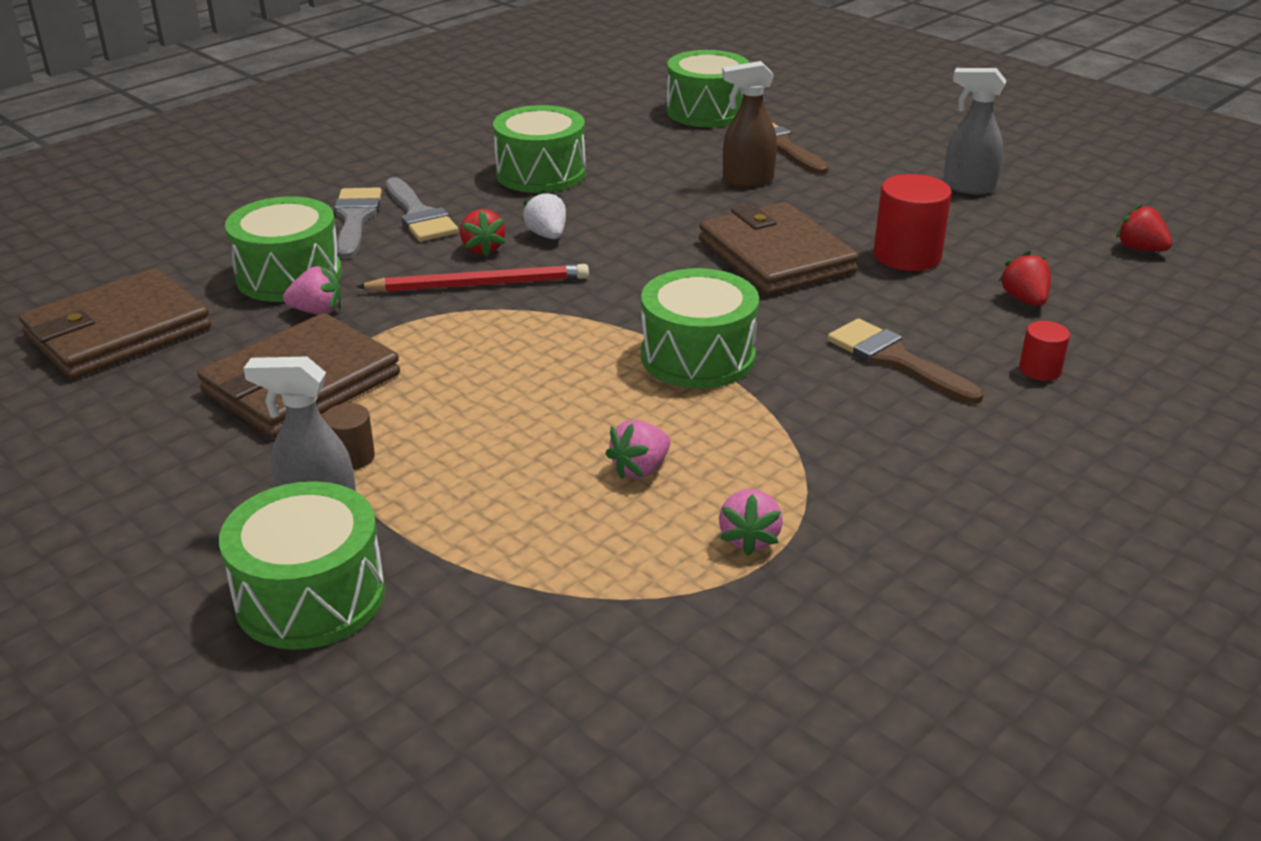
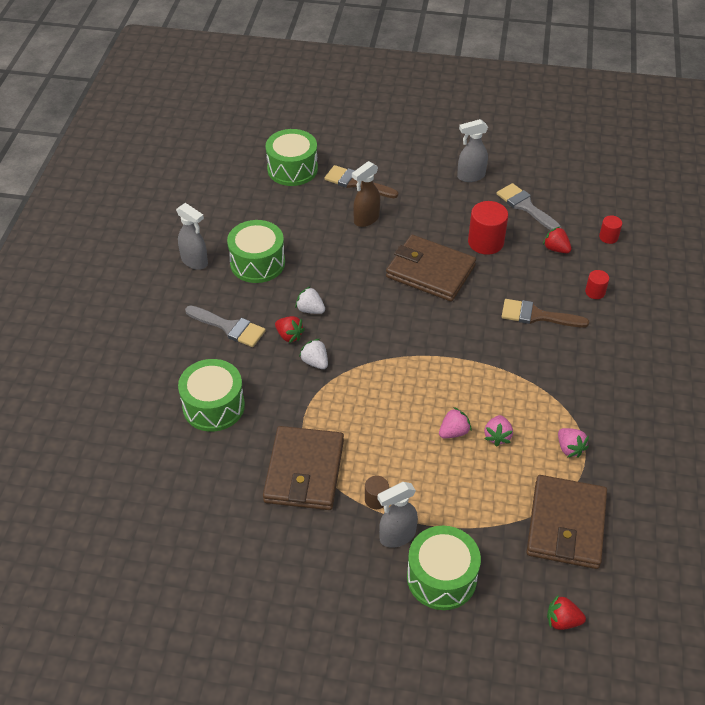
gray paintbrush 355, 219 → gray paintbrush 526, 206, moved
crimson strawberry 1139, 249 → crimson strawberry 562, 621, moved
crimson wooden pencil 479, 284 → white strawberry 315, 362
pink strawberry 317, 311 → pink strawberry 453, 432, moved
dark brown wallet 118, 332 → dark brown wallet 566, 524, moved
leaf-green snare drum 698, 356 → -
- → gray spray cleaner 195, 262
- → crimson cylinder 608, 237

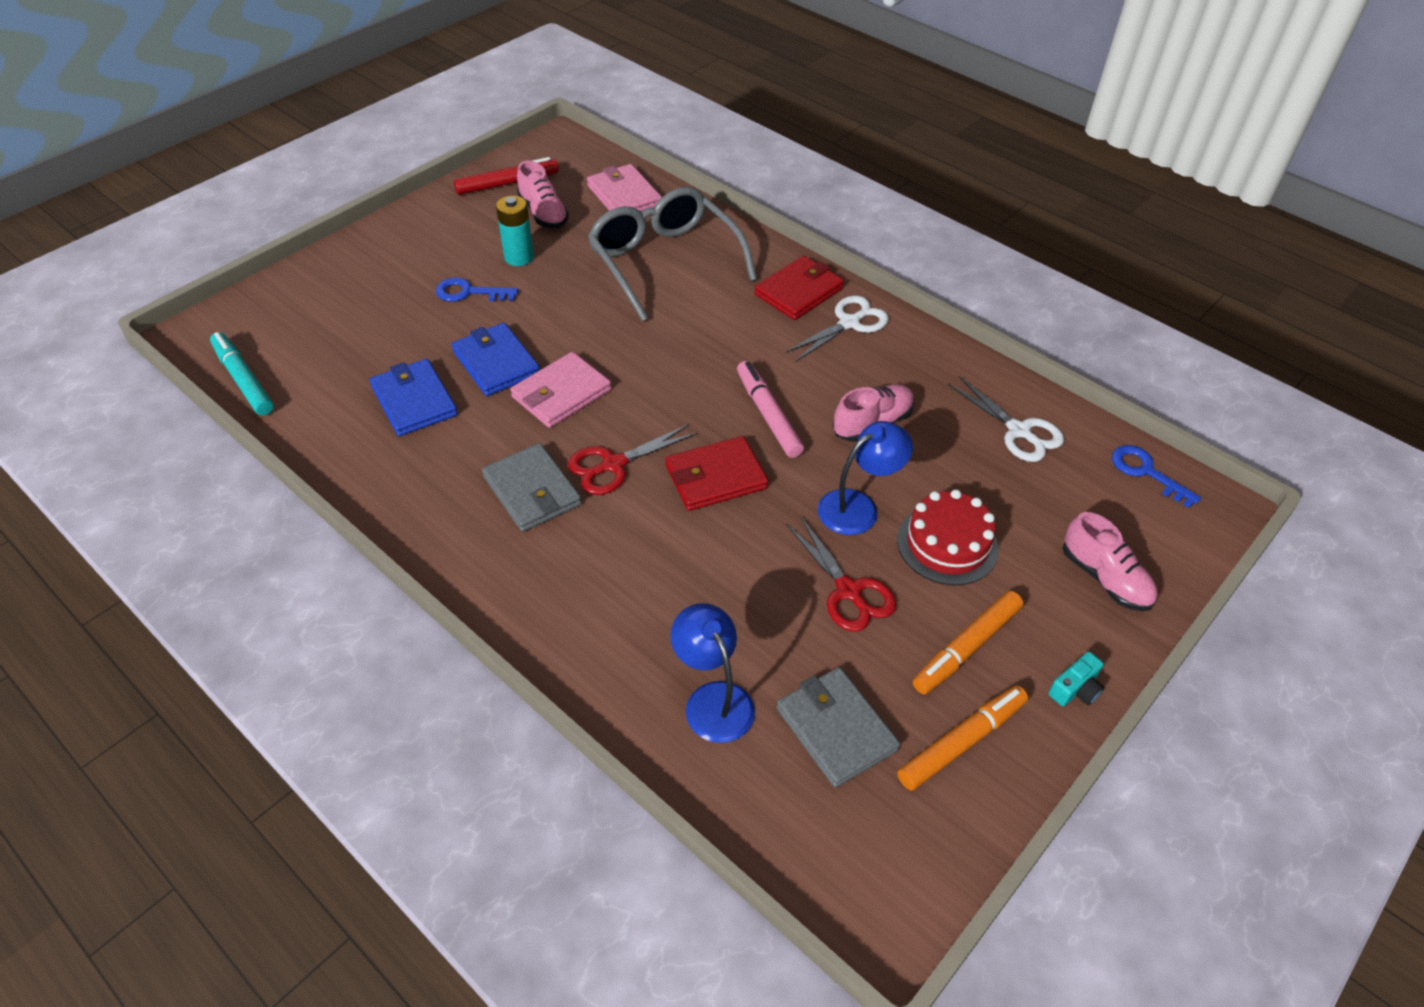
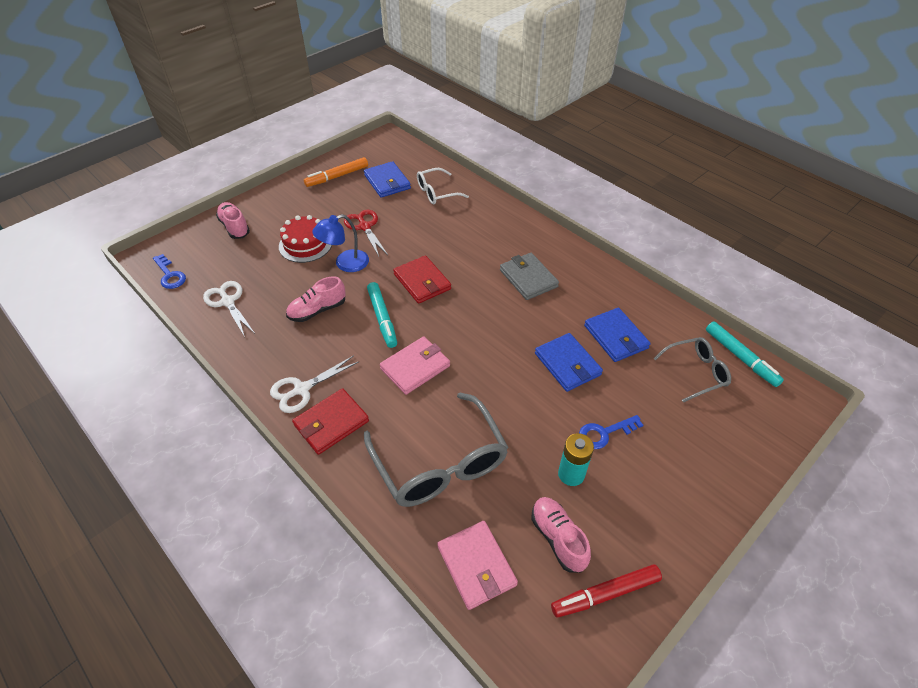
blue door key 469, 292 → blue door key 604, 433, 150 degrees clockwise
pink wallet 561, 394 → pink wallet 415, 367, moved
pink marker 768, 415 → turquoise marker 382, 318
crimson shears 613, 465 → -
crimson wallet 715, 477 → crimson wallet 422, 282, 75 degrees clockwise
orange-coloured marker 966, 648 → -
blue desk lamp 713, 699 → white eyeglasses 437, 192
turquoise compact camera 1075, 689 → -
gray wallet 836, 729 → blue wallet 387, 182
- → gray eyeglasses 695, 372

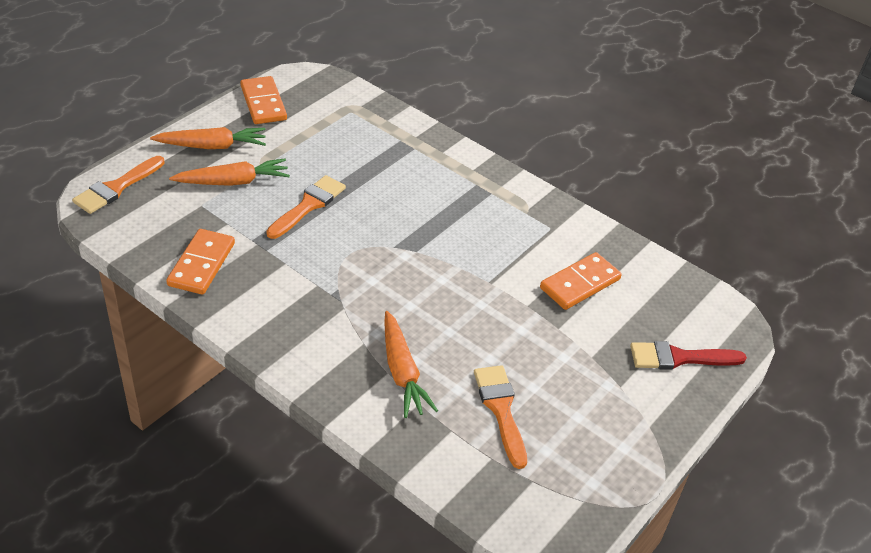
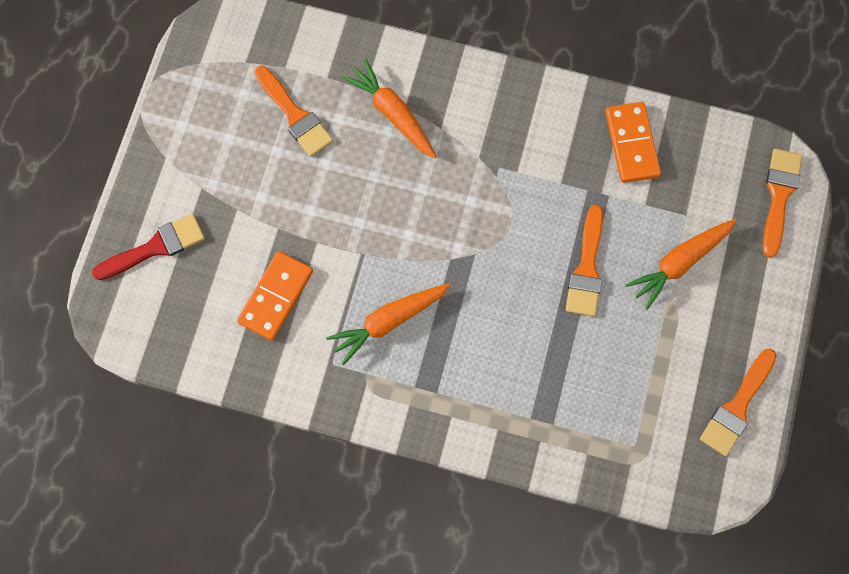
orange-coloured domino piece 263, 103 → orange-coloured paintbrush 737, 406
orange-coloured root vegetable 212, 146 → orange-coloured root vegetable 388, 321, moved

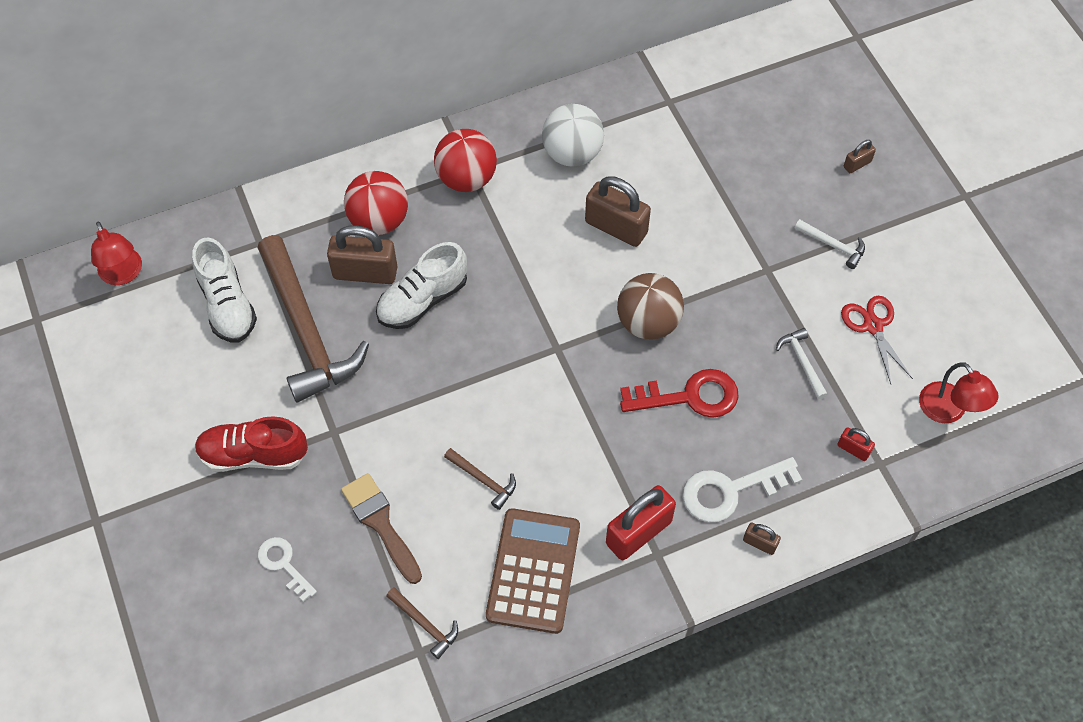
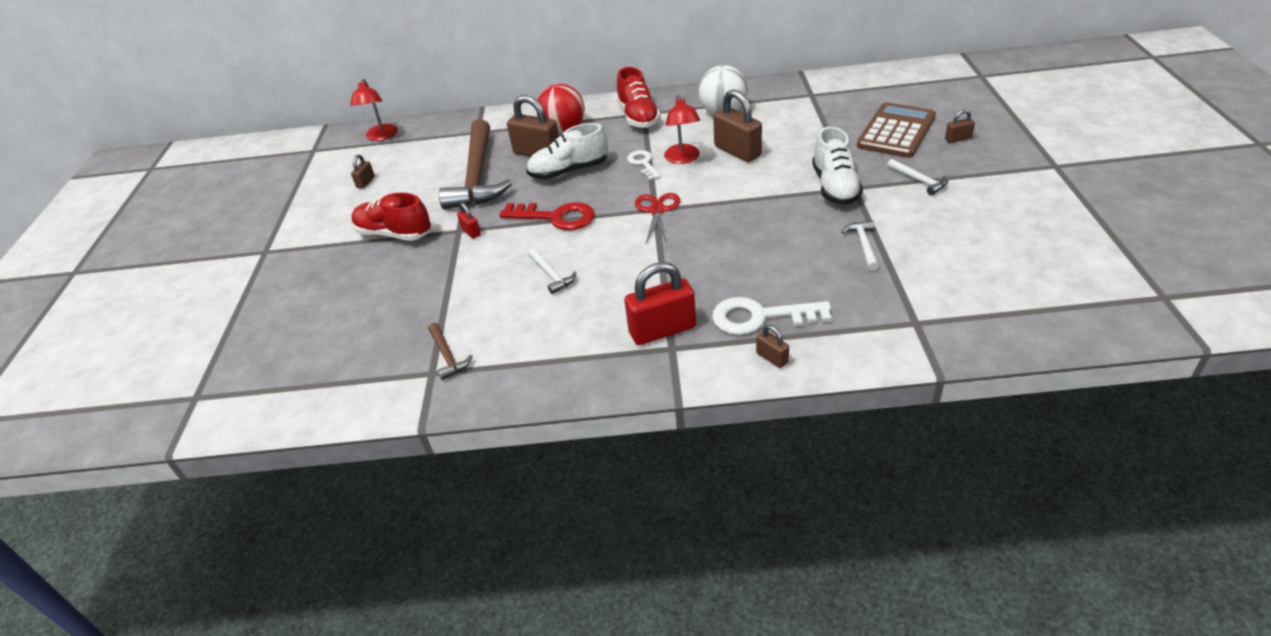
crimson ball 466, 178 → crimson lace-up shoe 638, 117
white lace-up shoe 227, 304 → white lace-up shoe 835, 187, moved
dark brown ball 648, 322 → -
crimson shears 873, 325 → crimson shears 657, 210, moved
crimson desk lamp 948, 411 → crimson desk lamp 683, 159, moved
crimson door key 689, 396 → crimson door key 556, 217, moved
crimson small lock 853, 449 → crimson small lock 471, 232, moved
dark brown claw hammer 483, 480 → white claw hammer 551, 275
dark brown paintbrush 381, 523 → -
dark brown calculator 533, 571 → dark brown calculator 896, 131, moved
white door key 283, 564 → white door key 643, 163, moved
- → dark brown small lock 366, 182

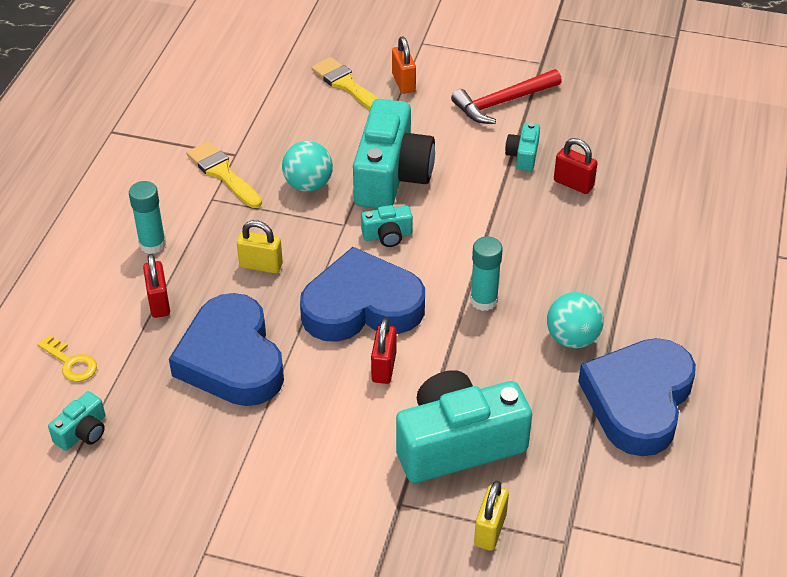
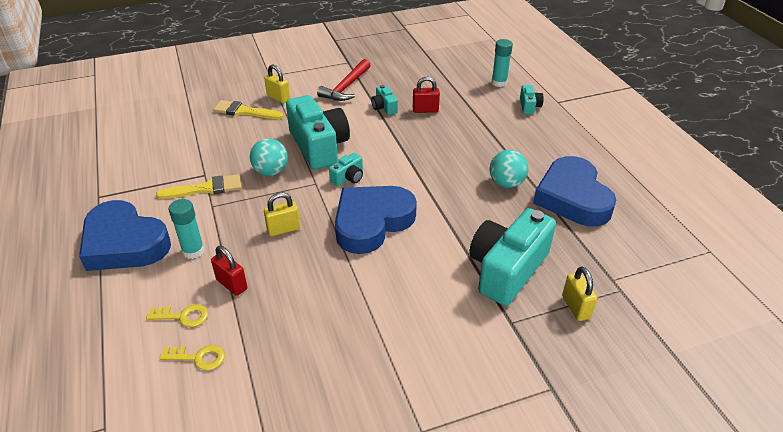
orange-coloured small lock 403, 83 → yellow small lock 278, 98
yellow paintbrush 222, 173 → yellow paintbrush 206, 188, 150 degrees clockwise
turquoise glue stick 483, 300 → turquoise glue stick 499, 82, moved
blue heart shape 231, 359 → blue heart shape 124, 243, moved
crimson small lock 384, 367 → -
turquoise compact camera 83, 432 → turquoise compact camera 529, 106, moved
- → yellow door key 183, 316

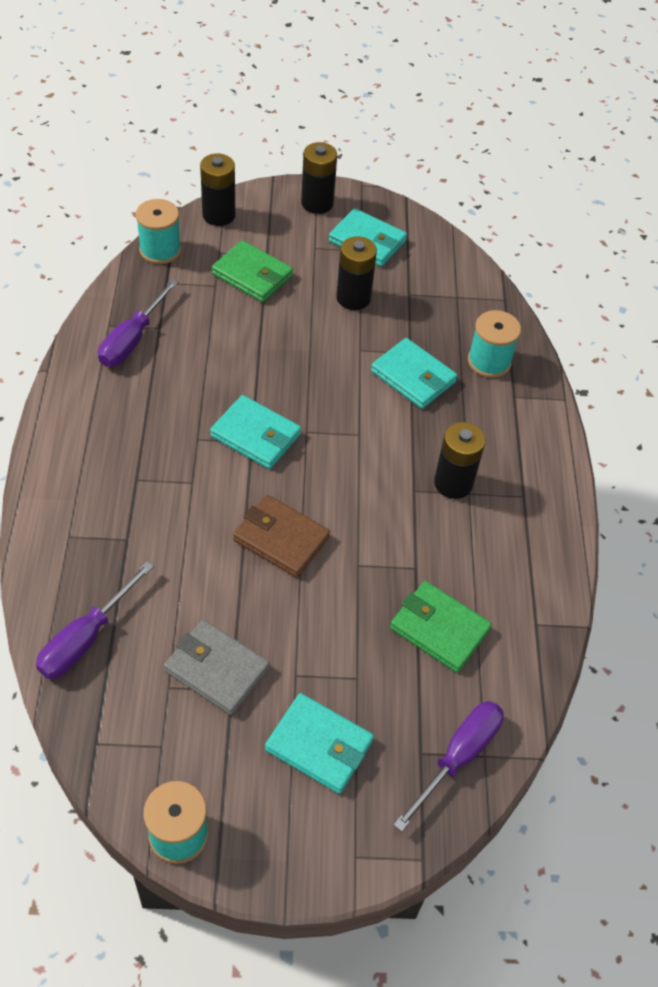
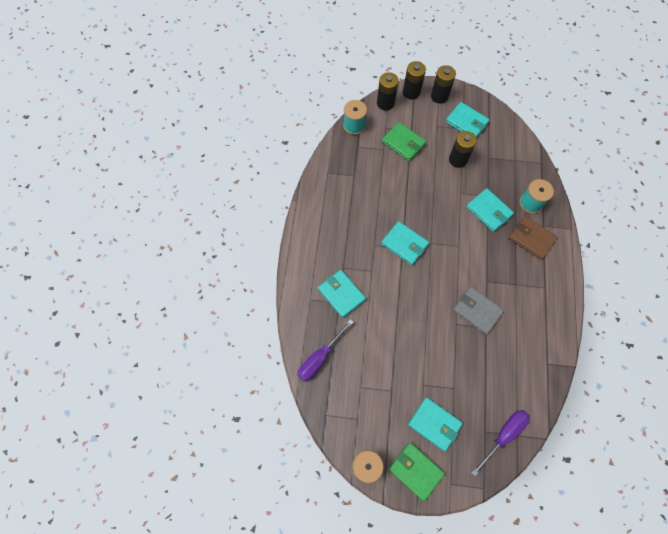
royal purple screwdriver 132, 339 → -
jet-black AA battery 453, 483 → jet-black AA battery 411, 92, moved
dark brown wallet 281, 539 → dark brown wallet 531, 238, moved
leaf-green wallet 439, 629 → leaf-green wallet 415, 471, moved
gray wallet 216, 669 → gray wallet 477, 311, moved
- → turquoise wallet 341, 294

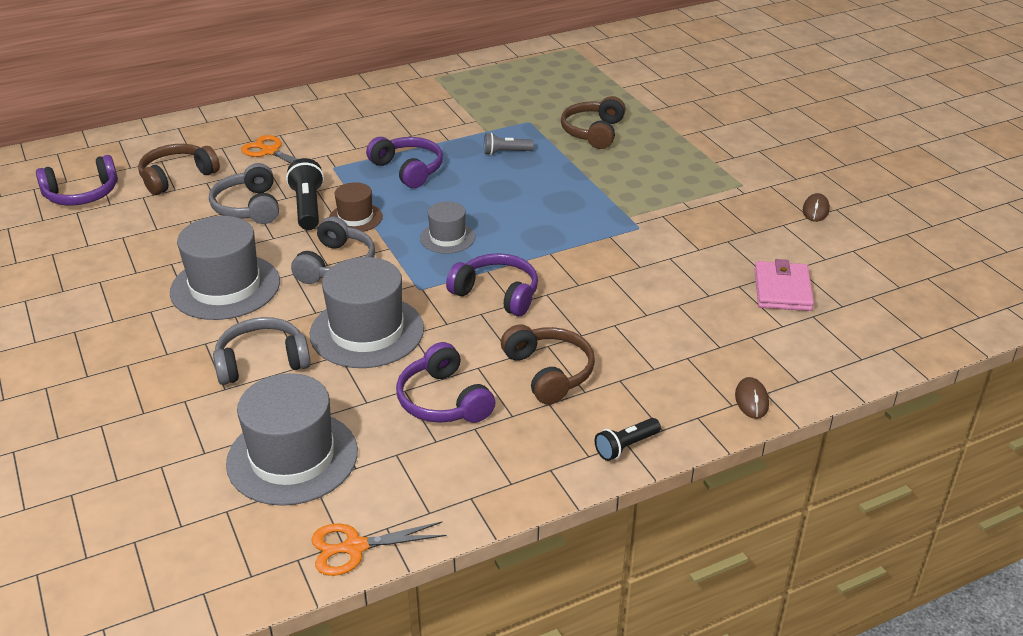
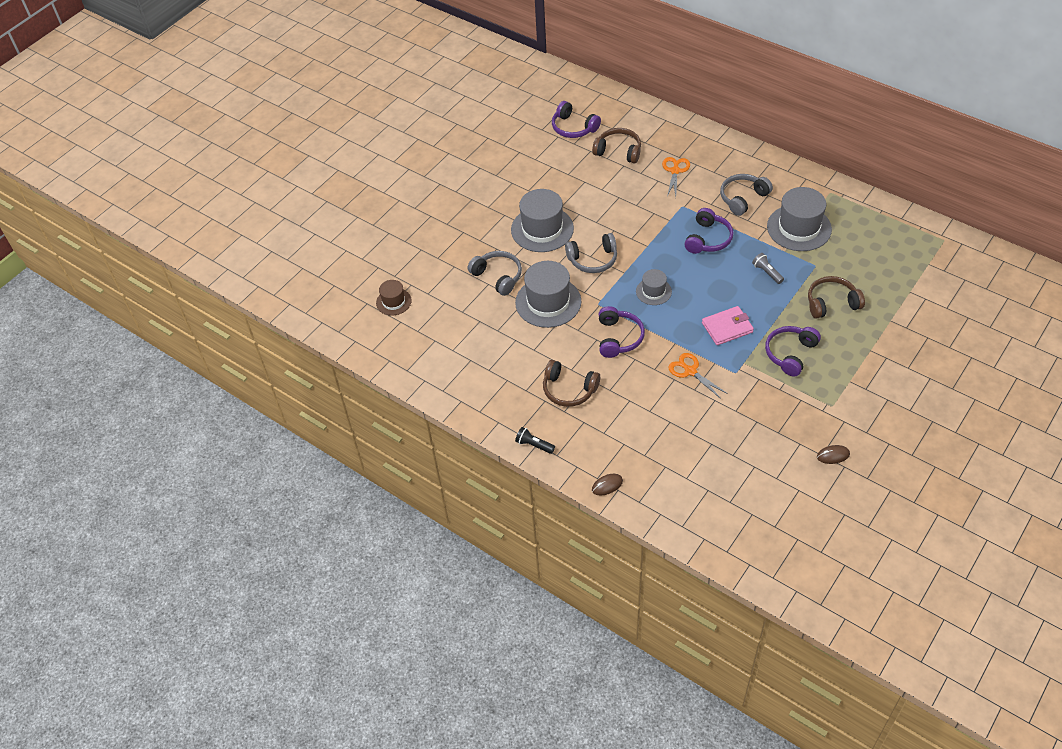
jet-black pocket torch 308, 207 → -
gray headphones 248, 207 → gray headphones 742, 198, moved
dark brown hat 355, 218 → dark brown hat 393, 302, moved
pink wallet 782, 290 → pink wallet 727, 327, moved
dark brown headphones 549, 372 → dark brown headphones 569, 390, 75 degrees clockwise
royal purple headphones 443, 401 → royal purple headphones 790, 353, moved
gray hat 292, 457 → gray hat 799, 228, moved
orange-coloured shears 355, 547 → orange-coloured shears 690, 371, moved

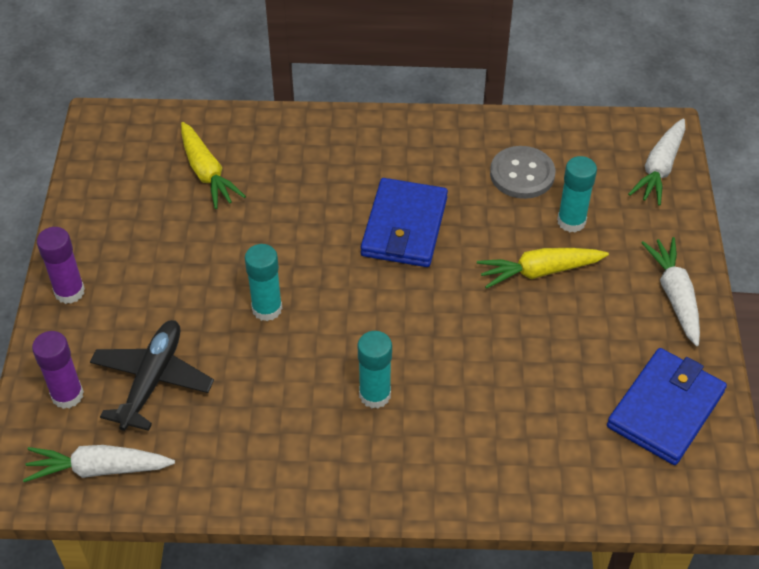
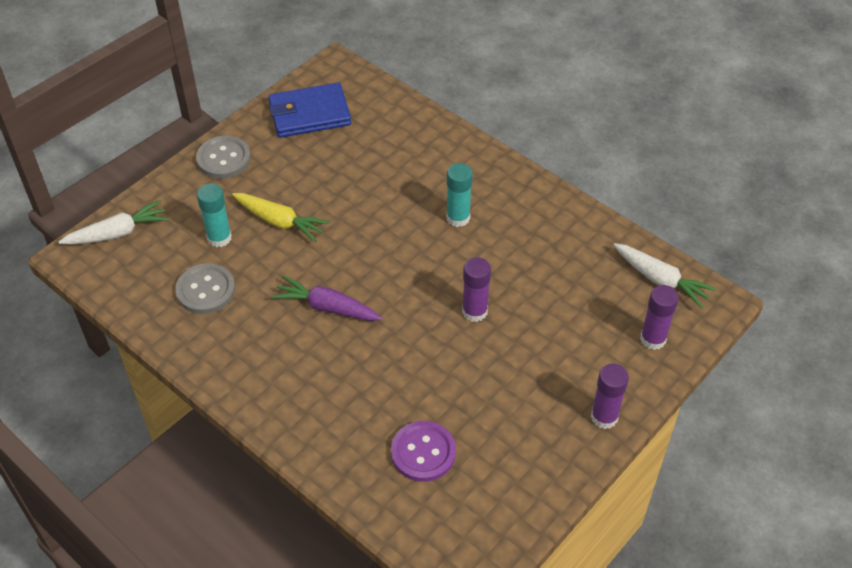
yellow root vegetable 207, 173 → royal purple button 423, 452
blue wallet 404, 227 → royal purple root vegetable 327, 307
white root vegetable 675, 296 → gray button 223, 159
turquoise glue stick 267, 309 → royal purple glue stick 474, 311
jet-black toy plane 152, 380 → -

